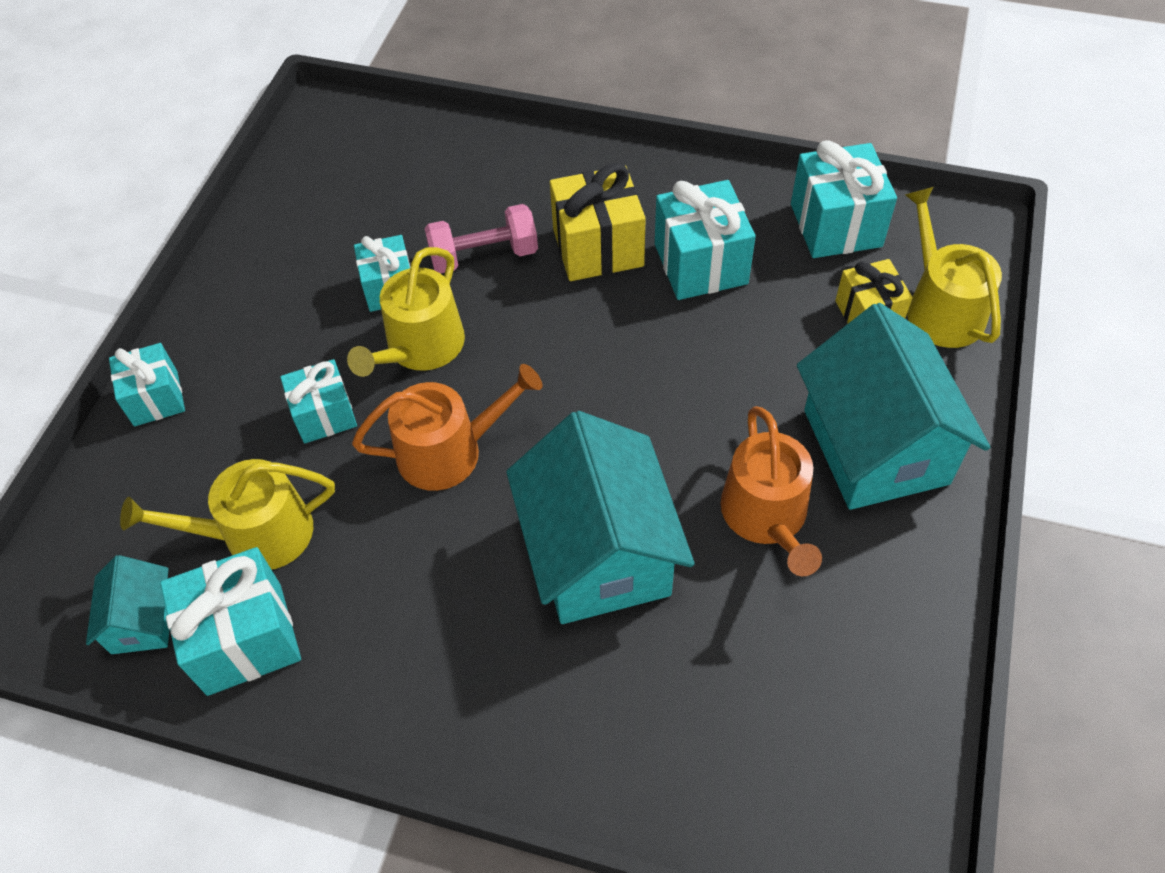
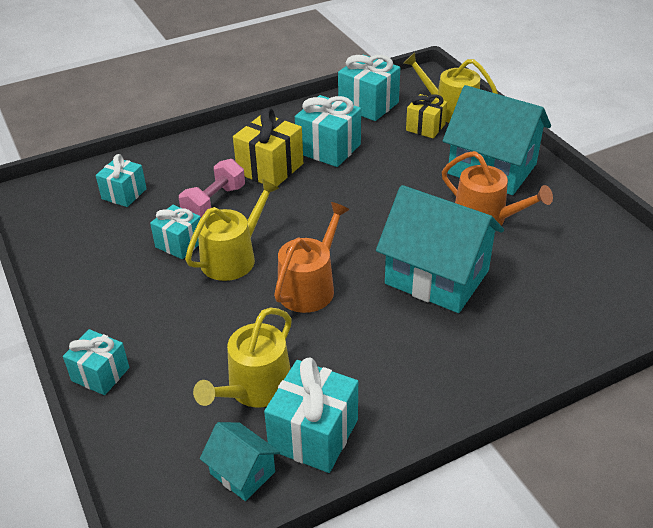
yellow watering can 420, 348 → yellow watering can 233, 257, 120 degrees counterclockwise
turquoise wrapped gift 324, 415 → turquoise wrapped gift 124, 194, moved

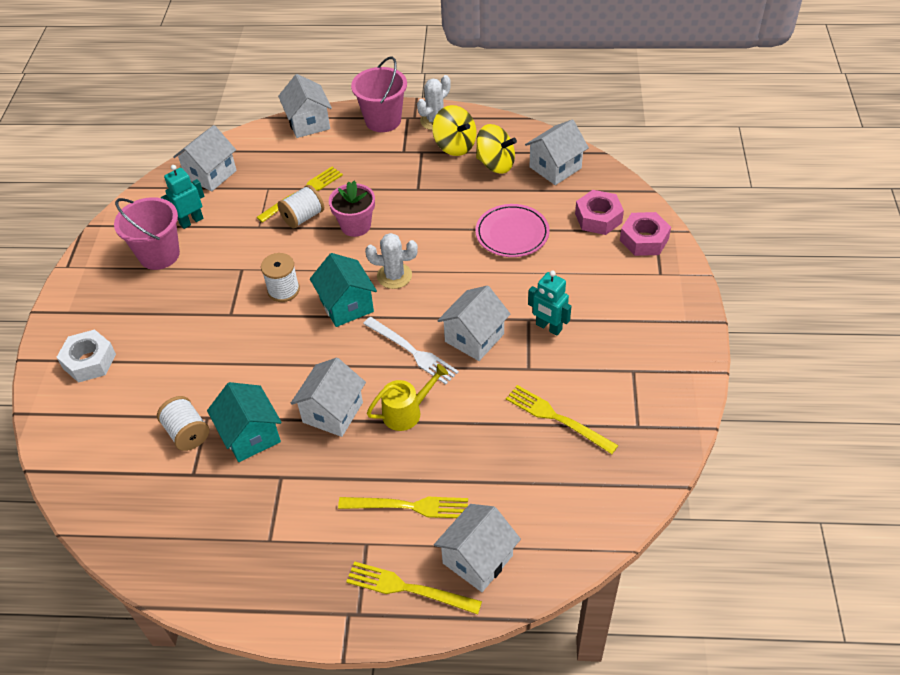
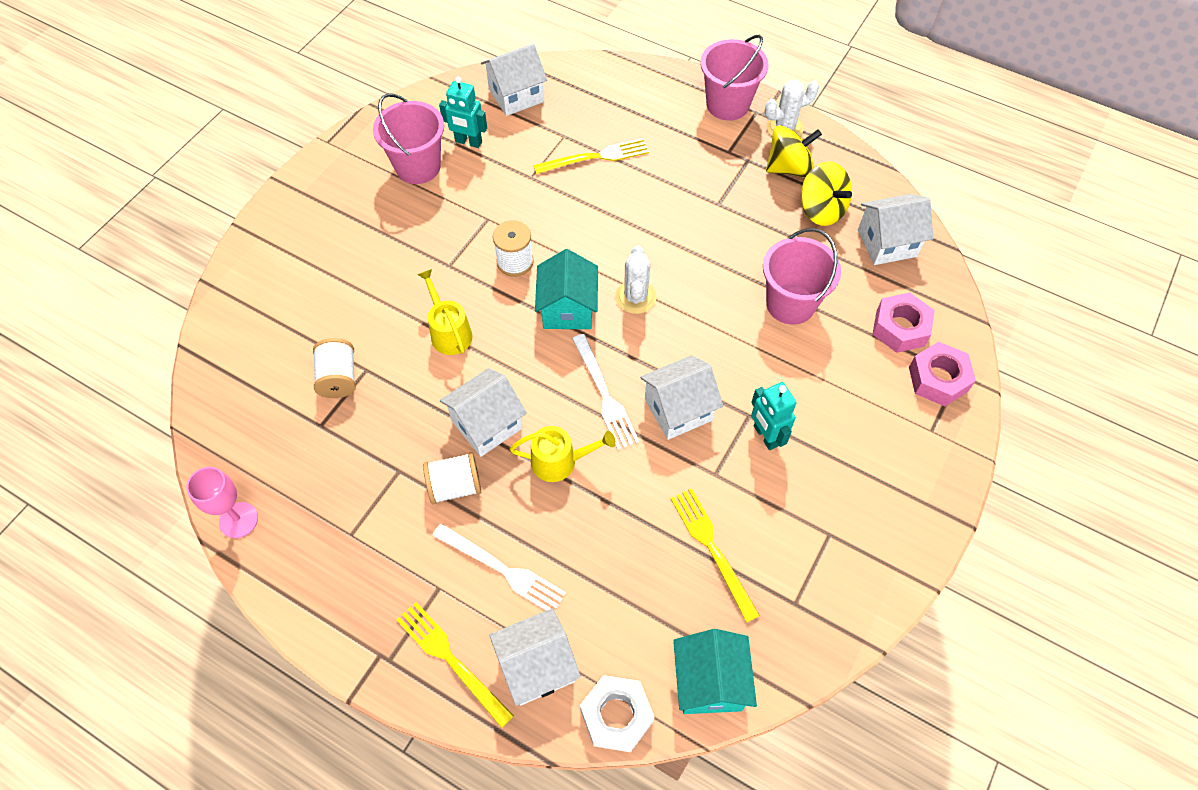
white house 308, 123 → -
yellow whirligig 455, 146 → yellow whirligig 789, 168, 90 degrees counterclockwise
turquoise toy robot 191, 221 → turquoise toy robot 468, 142, 150 degrees counterclockwise
pink potted plant 355, 226 → -
white spool 303, 217 → white spool 455, 486, moved
pink dinner plate 512, 234 → pink bucket 790, 304
white prickly plant 394, 276 → white prickly plant 635, 297, 60 degrees clockwise
white nut 89, 361 → white nut 616, 716, moved
turquoise house 250, 435 → turquoise house 709, 682, moved
yellow fork 408, 506 → white fork 502, 569
- → yellow watering can 449, 332
- → pink wine glass 238, 520

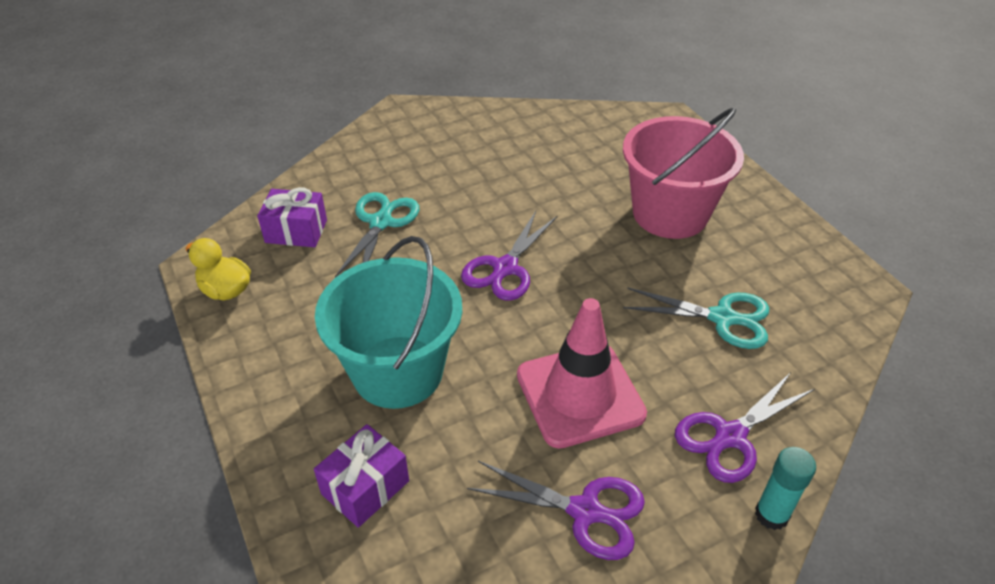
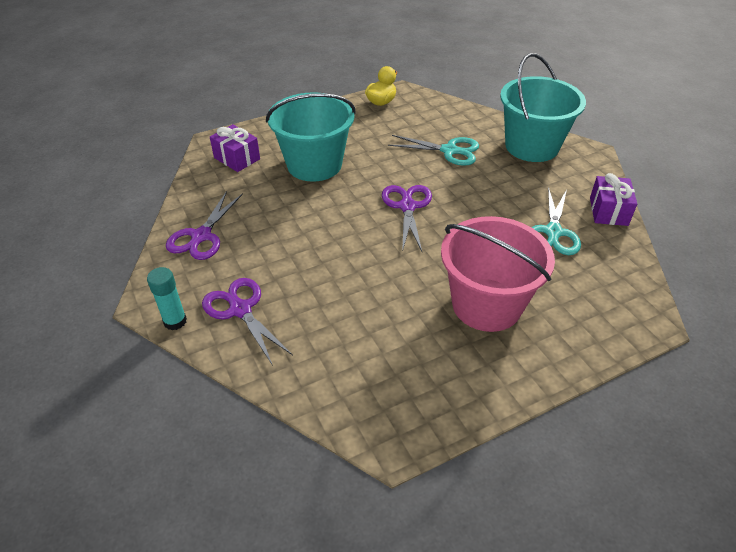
royal purple wrapped gift 296, 231 → royal purple wrapped gift 608, 211, moved
royal purple shears 505, 268 → royal purple shears 407, 206, 60 degrees clockwise
turquoise shears 722, 318 → turquoise shears 553, 232, moved
pink road cone 580, 394 → -
- → turquoise bucket 531, 146

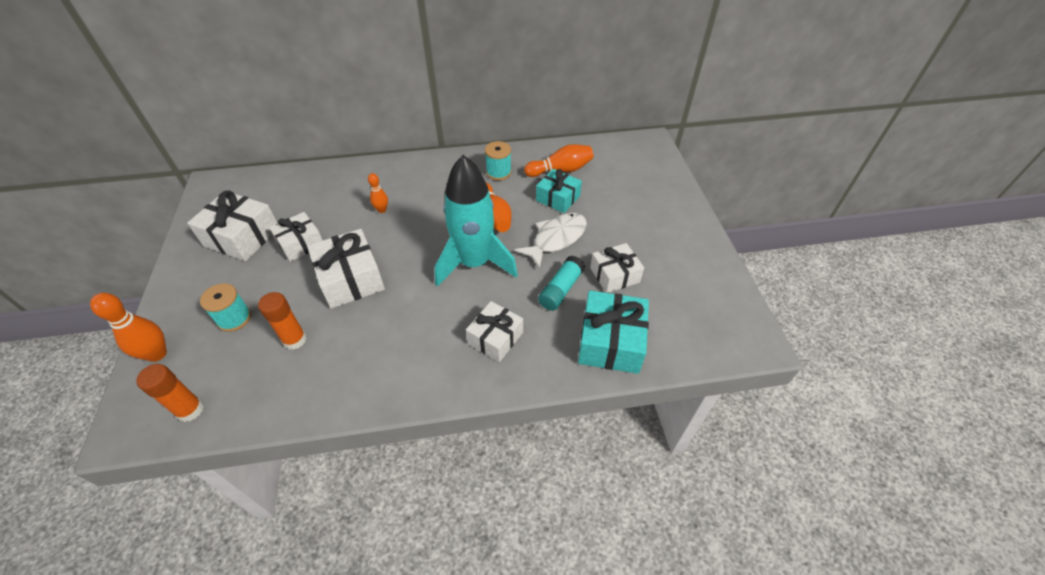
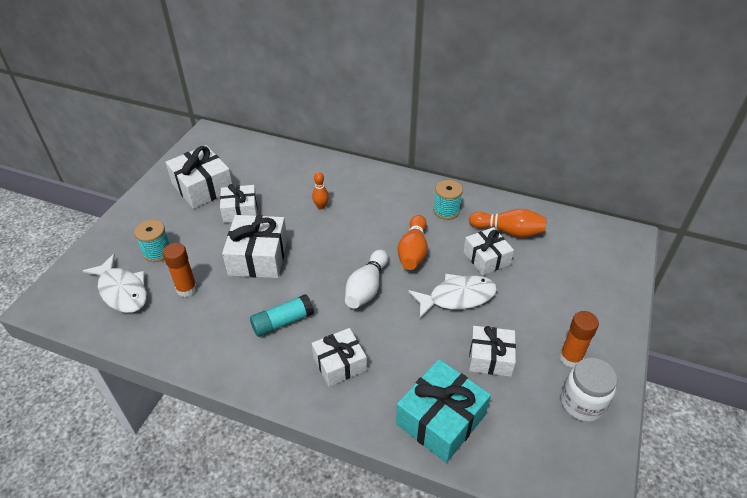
turquoise toy rocket 474, 263 → white bowling pin 366, 288
turquoise wrapped gift 558, 198 → white wrapped gift 486, 258
turquoise glue stick 561, 289 → turquoise glue stick 282, 322, moved
orange-coloured bowling pin 157, 354 → -
orange-coloured glue stick 190, 410 → orange-coloured glue stick 570, 358, moved
- → white toy fish 122, 291
- → white jam jar 582, 403

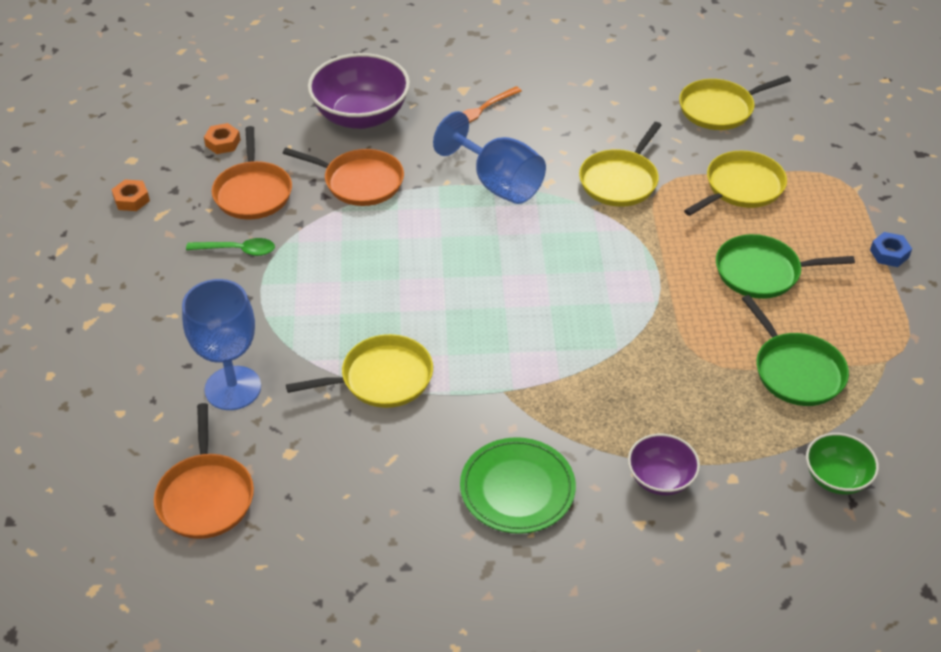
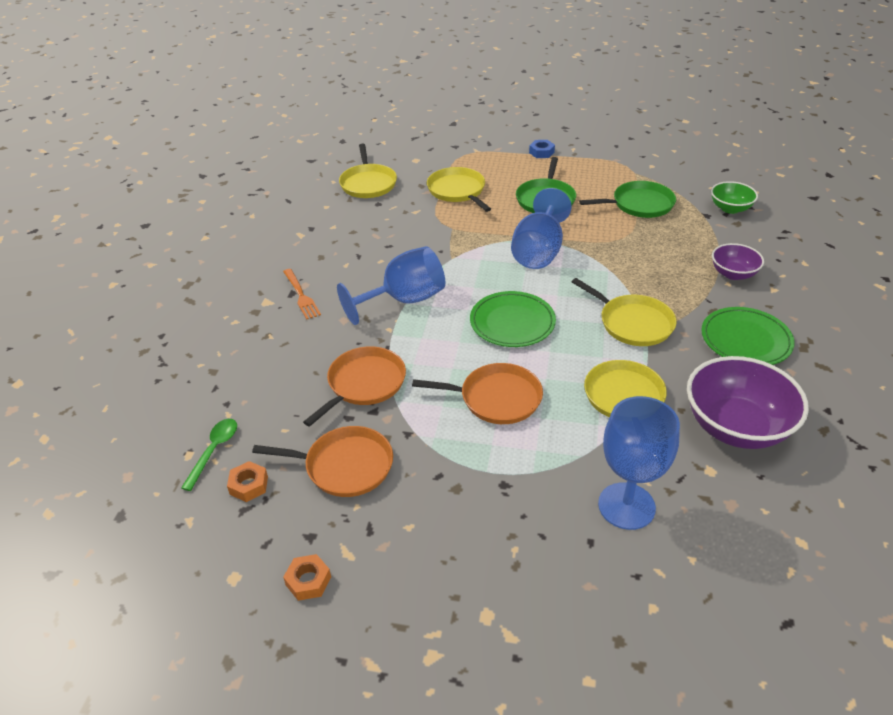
royal purple serving bowl 361, 116 → royal purple serving bowl 736, 427, moved
yellow skillet 620, 180 → yellow skillet 633, 323, moved
leaf-green teaspoon 238, 250 → leaf-green teaspoon 214, 451, moved
orange-coloured skillet 206, 496 → orange-coloured skillet 496, 398, moved
- → blue wine glass 539, 251
- → leaf-green dinner plate 512, 323

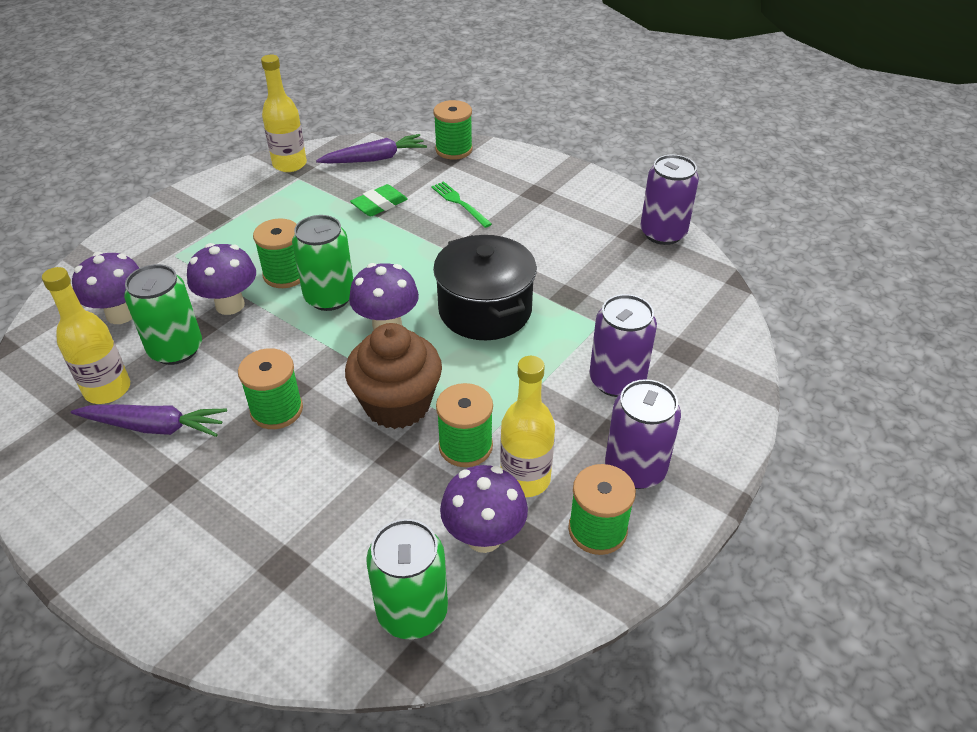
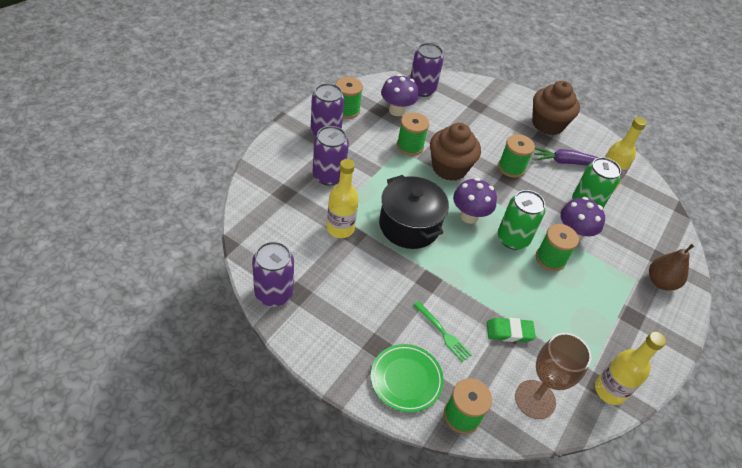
royal purple root vegetable 374, 159 → dark brown wine glass 535, 399
leaf-green eraser 379, 204 → leaf-green eraser 509, 332, 45 degrees clockwise
royal purple toadstool 121, 314 → -
yellow flask 525, 479 → yellow flask 340, 228, moved
leaf-green soda can 412, 611 → royal purple soda can 422, 89
- → dark brown muffin 547, 124
- → dark brown pear fruit 660, 282
- → leaf-green dinner plate 406, 379

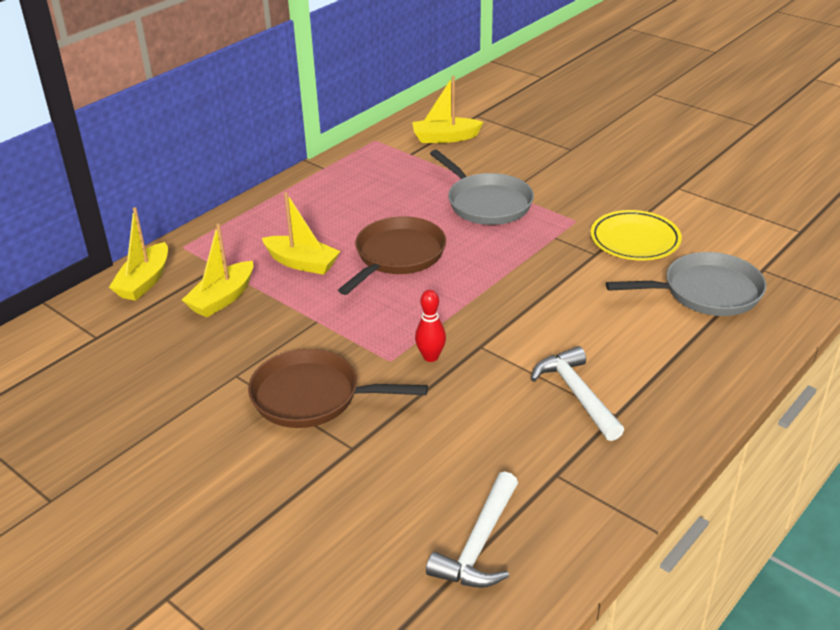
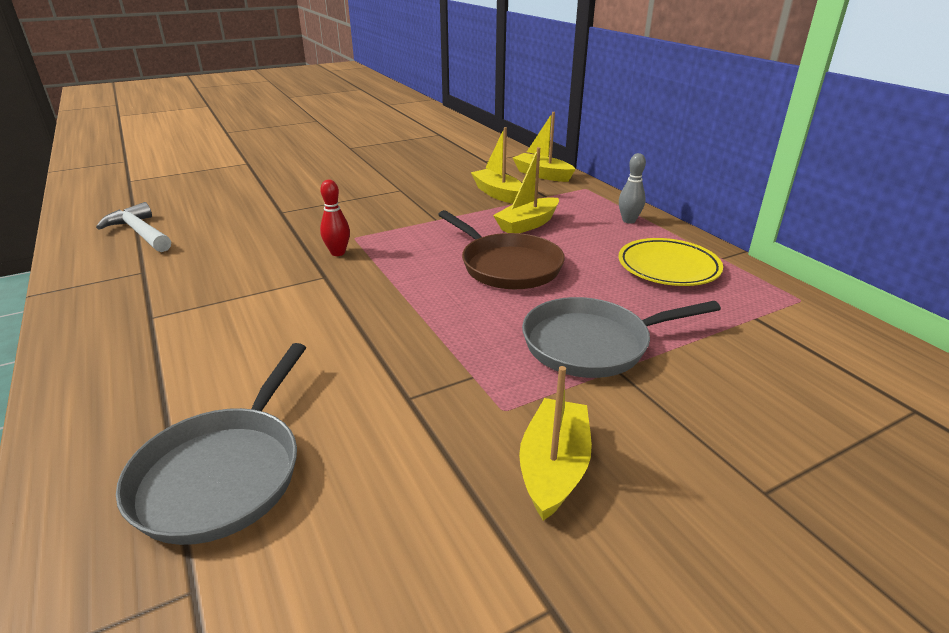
yellow boat 445, 138 → yellow boat 554, 468, moved
yellow dinner plate 635, 240 → yellow dinner plate 668, 267, moved
white claw hammer 577, 394 → -
dark brown skillet 312, 397 → -
- → gray bowling pin 628, 221

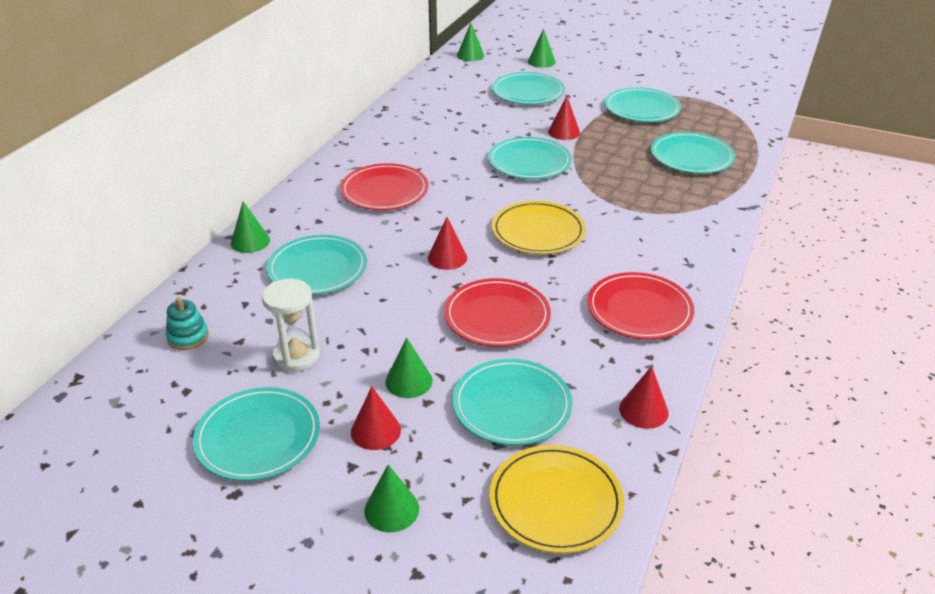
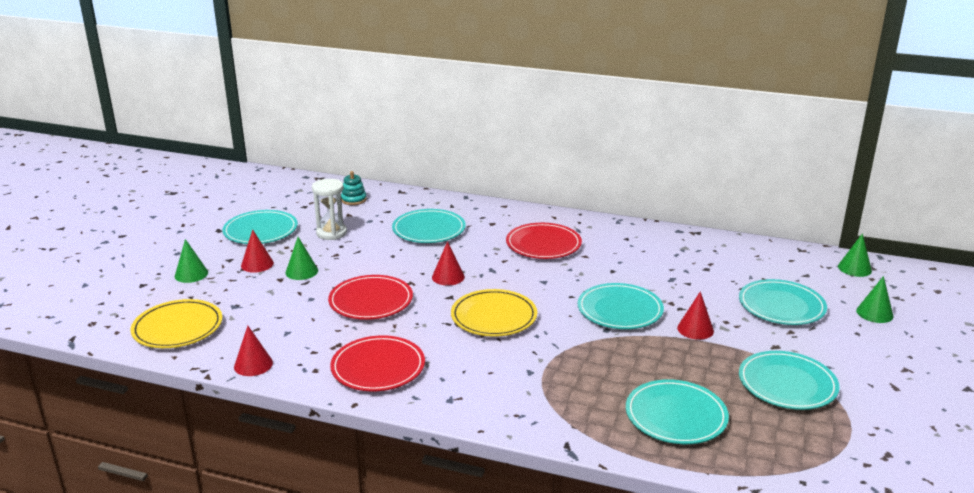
leaf-green cone shape 250, 241 → -
turquoise dinner plate 512, 405 → -

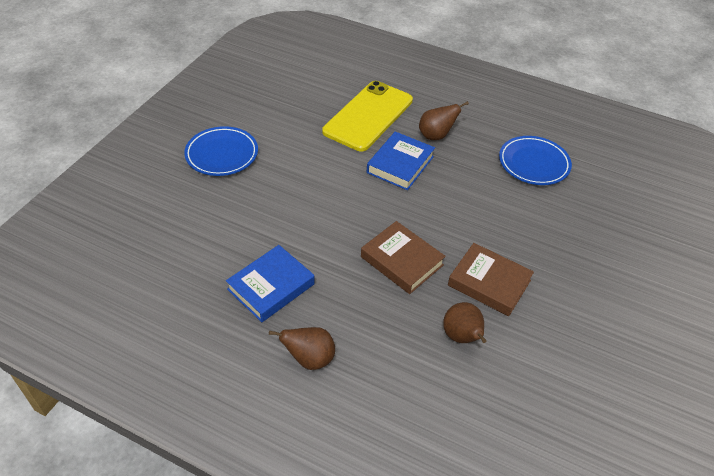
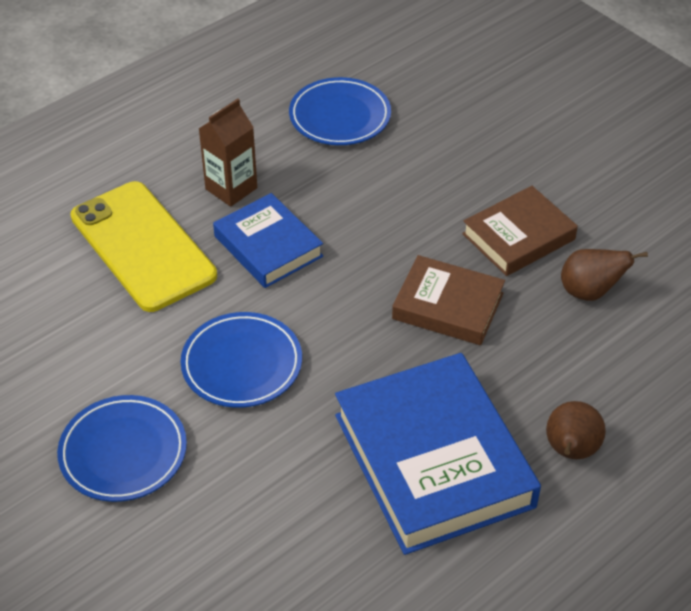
dark brown pear fruit 436, 136 → dark brown juice carton 231, 188
dark brown hardback 402, 261 → dark brown hardback 448, 306, 45 degrees clockwise
blue hardback 271, 287 → blue hardback 433, 460, x1.73
- → blue dinner plate 242, 364

